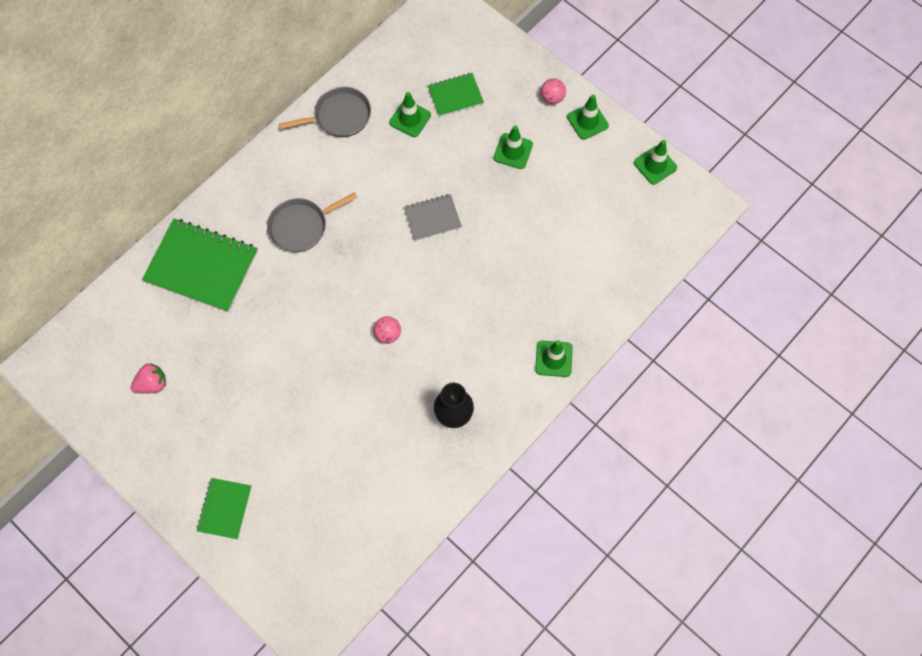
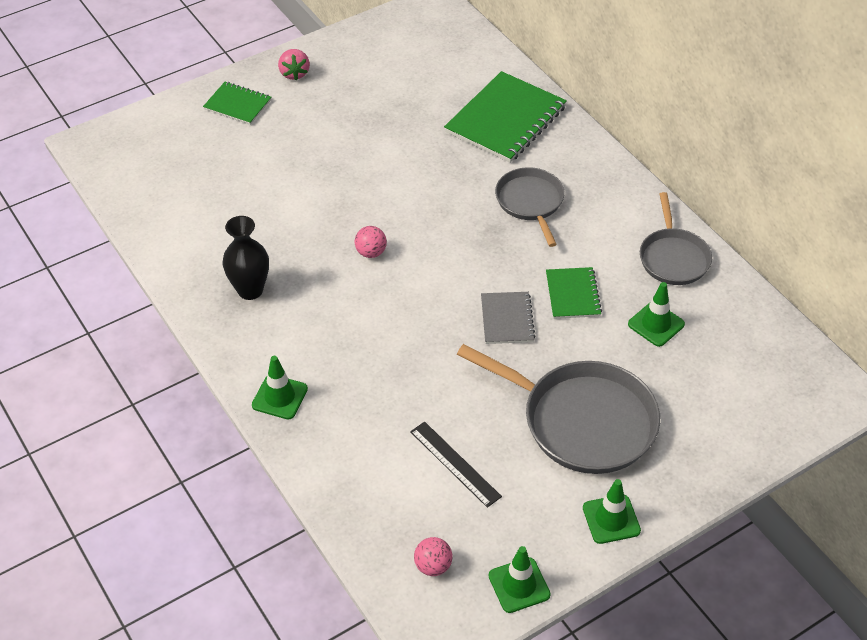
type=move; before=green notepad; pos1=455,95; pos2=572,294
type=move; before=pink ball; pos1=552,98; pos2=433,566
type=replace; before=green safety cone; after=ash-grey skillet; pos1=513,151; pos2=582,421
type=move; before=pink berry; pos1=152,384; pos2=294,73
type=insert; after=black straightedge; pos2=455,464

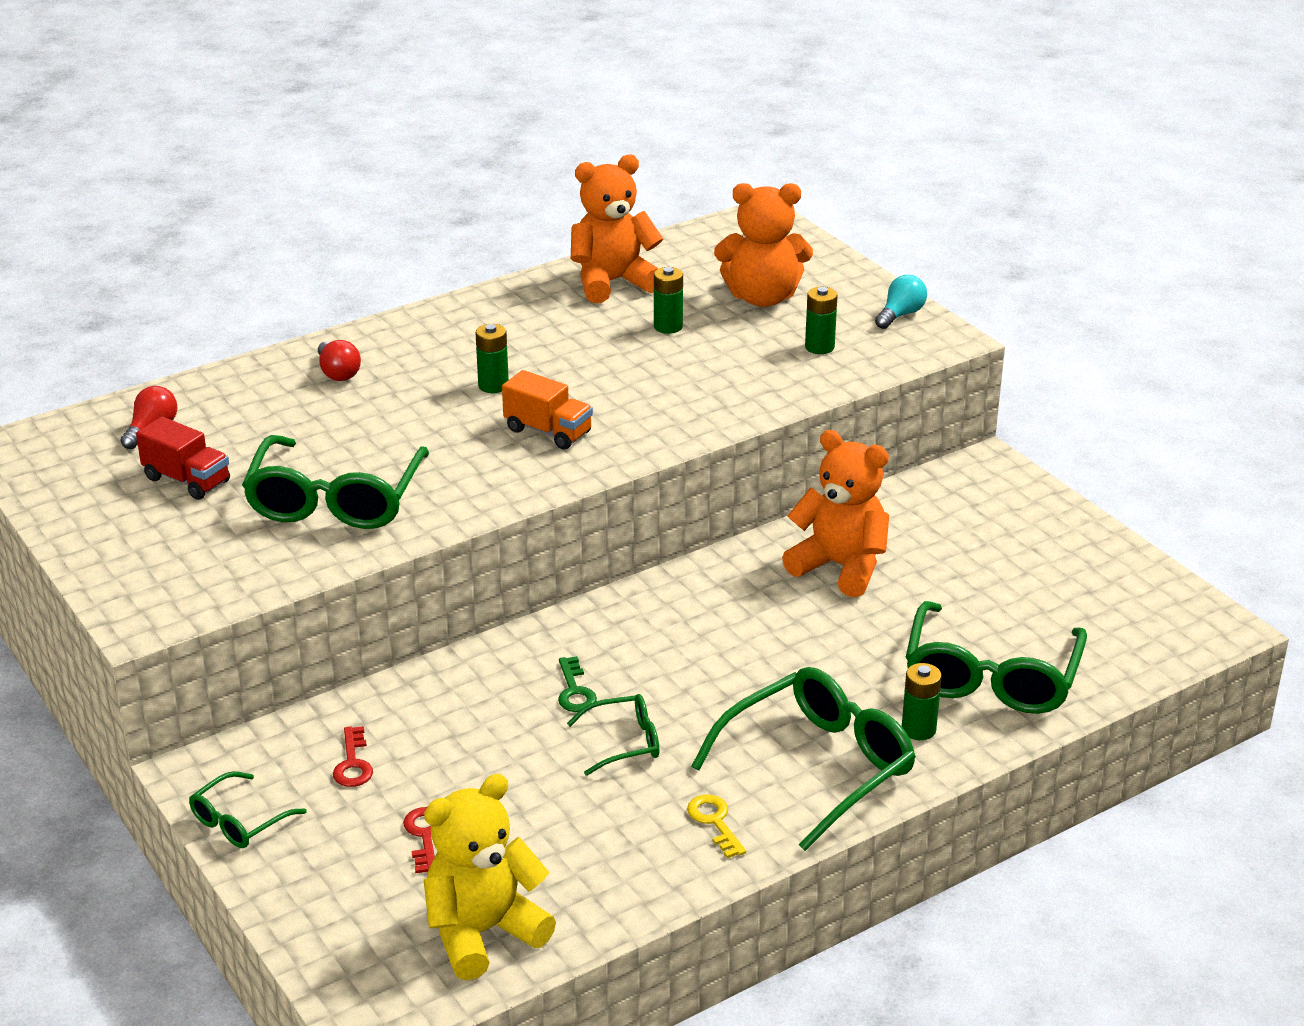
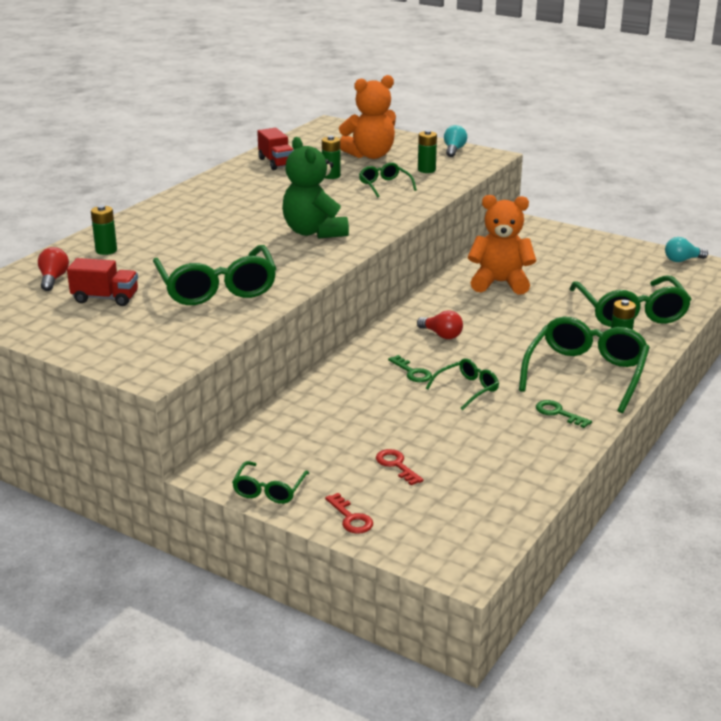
type=replace; before=orange teddy bear; after=scarlet lorry; pos1=612,282; pos2=276,163
type=move; before=green battery; pos1=493,385; pos2=106,250
type=move; before=scarlet bulb; pos1=338,373; pos2=441,335
type=replace; before=orange lorry; after=green teddy bear; pos1=548,431; pos2=314,232
type=move; before=scarlet door key; pos1=353,763; pos2=351,518
type=delete; before=yellow teddy bear; pos1=483,932
type=recolor; before=yellow door key; after=green door key; pos1=714,822; pos2=558,413
type=insert; after=green eyeglasses; pos2=384,185
type=insert; after=teal bulb; pos2=682,260

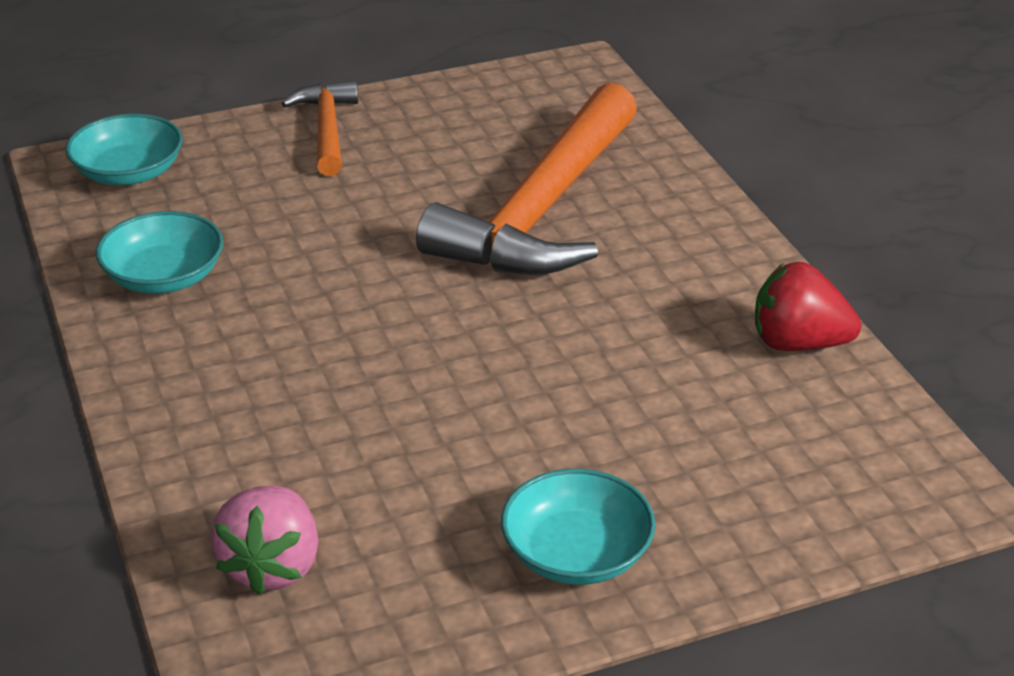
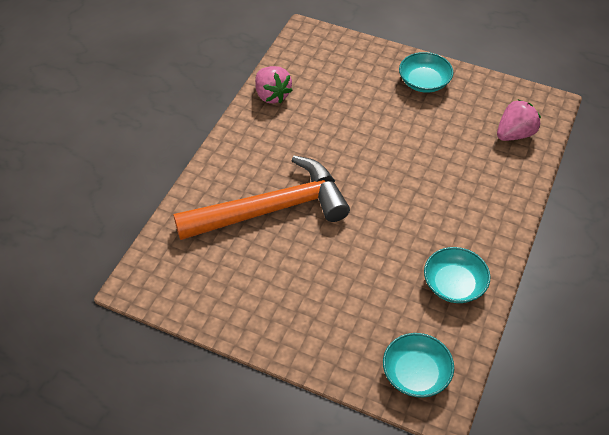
type=delete; before=orange carpenter's hammer; pos1=327,129
type=recolor; before=scarlet berry; after=pink berry; pos1=798,343; pos2=272,95

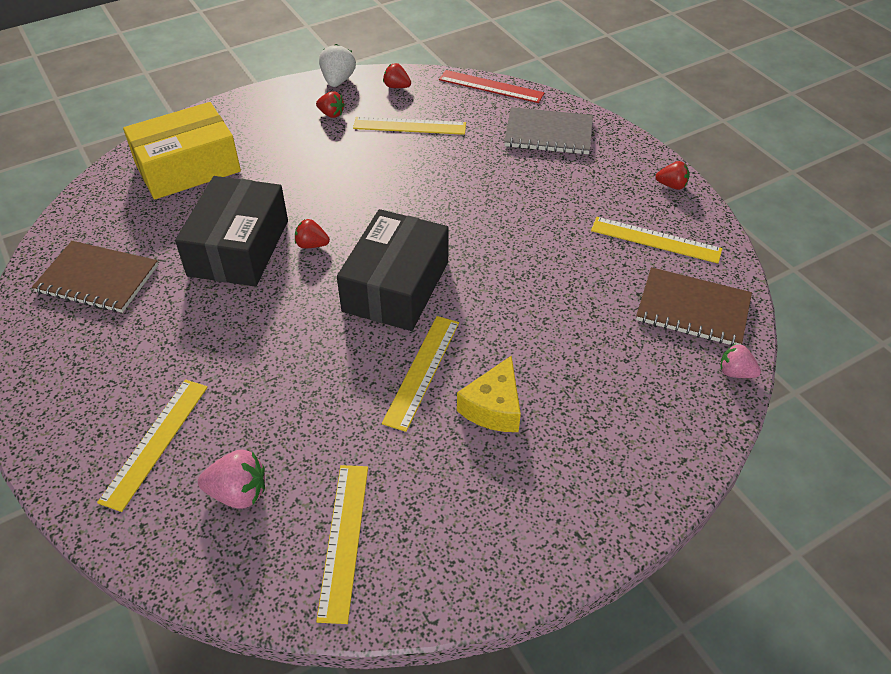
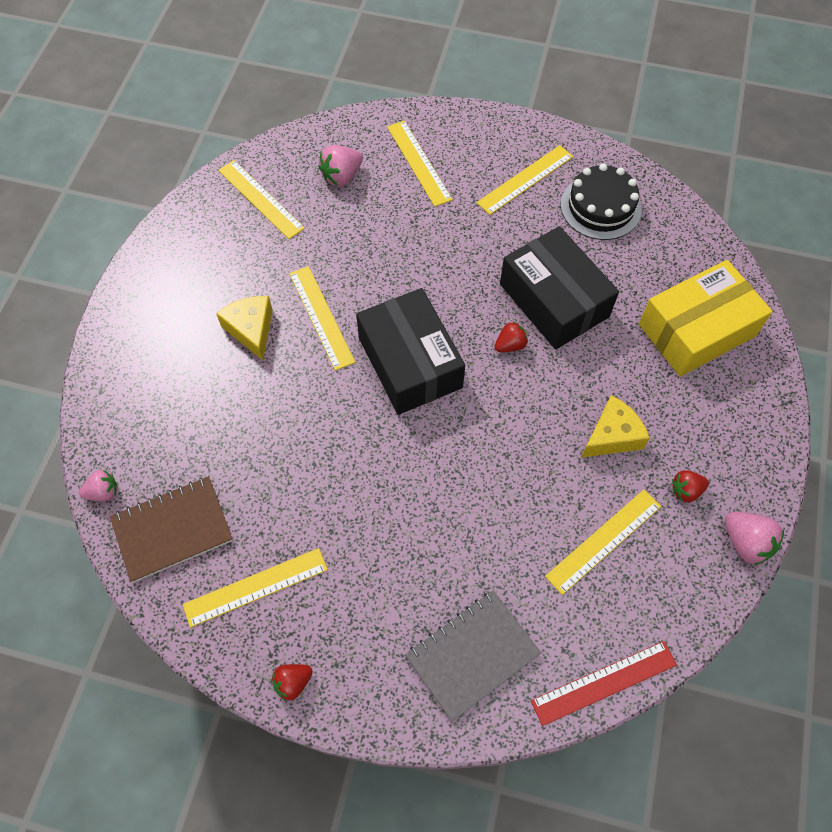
type=recolor; before=pure white berry; after=pink berry; pos1=338,81; pos2=746,542
type=delete; before=scarlet berry; pos1=397,87
type=rotate; before=yellow parcel; pos1=188,167; pos2=696,330; turn=45
type=replace; before=dark brown notepad; after=black layer cake; pos1=97,279; pos2=600,207
type=insert; after=yellow straightedge; pos2=525,180
type=insert; after=yellow piece of cheese; pos2=612,436

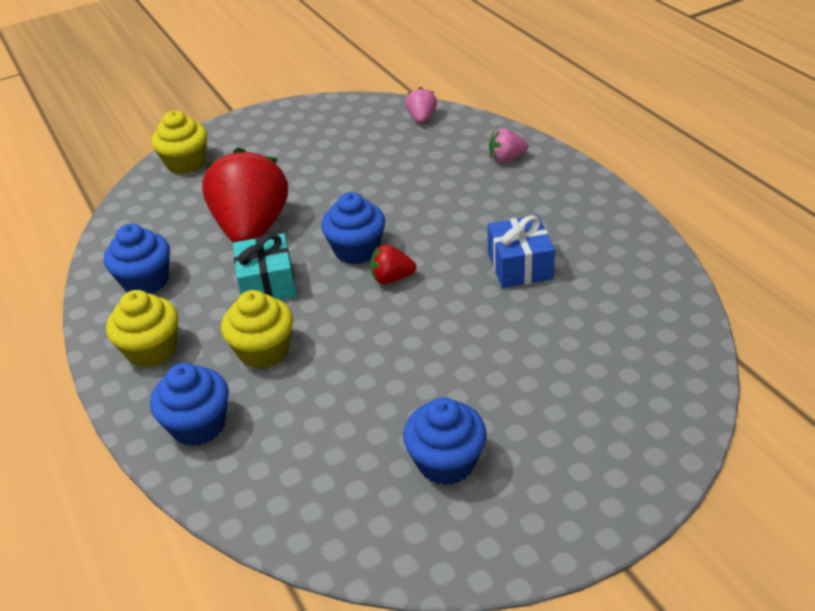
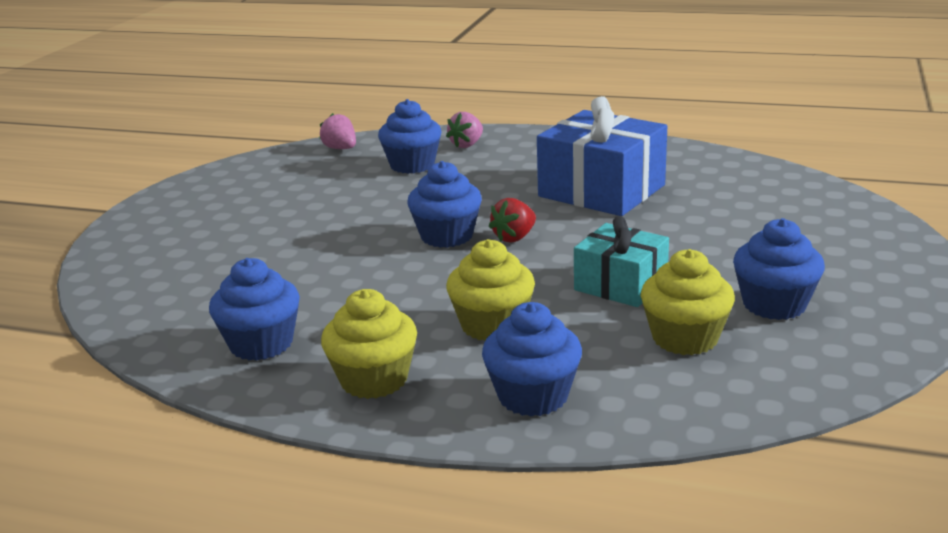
type=move; before=yellow cupcake; pos1=186,163; pos2=685,338
type=delete; before=scarlet berry; pos1=252,229
type=resize; before=blue wrapped gift; pos1=520,266; pos2=601,191; scale=1.63
type=move; before=teal wrapped gift; pos1=267,284; pos2=620,285
type=insert; after=blue cupcake; pos2=412,165

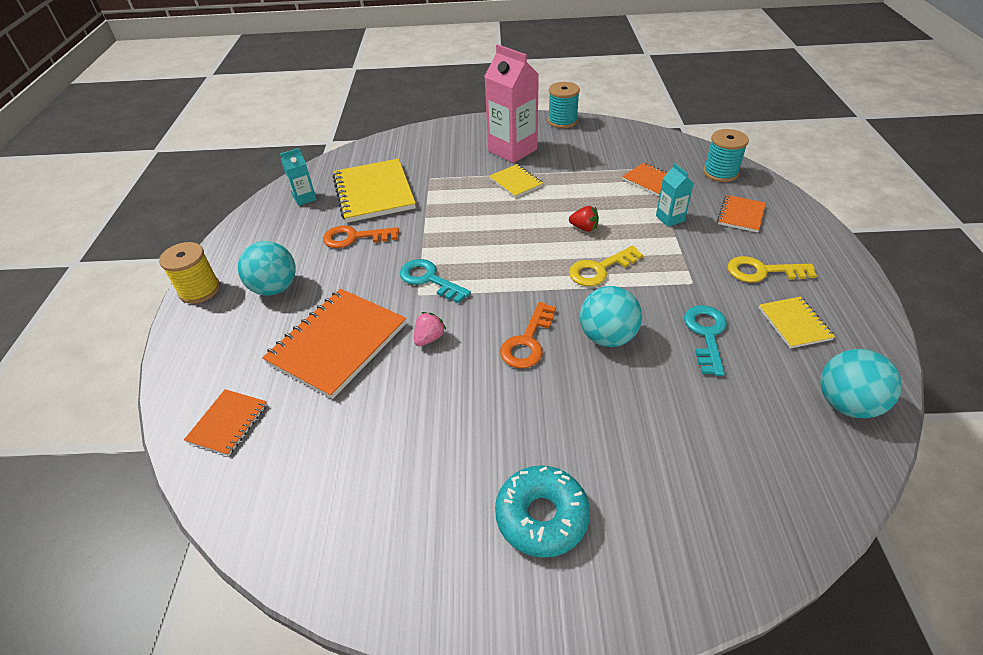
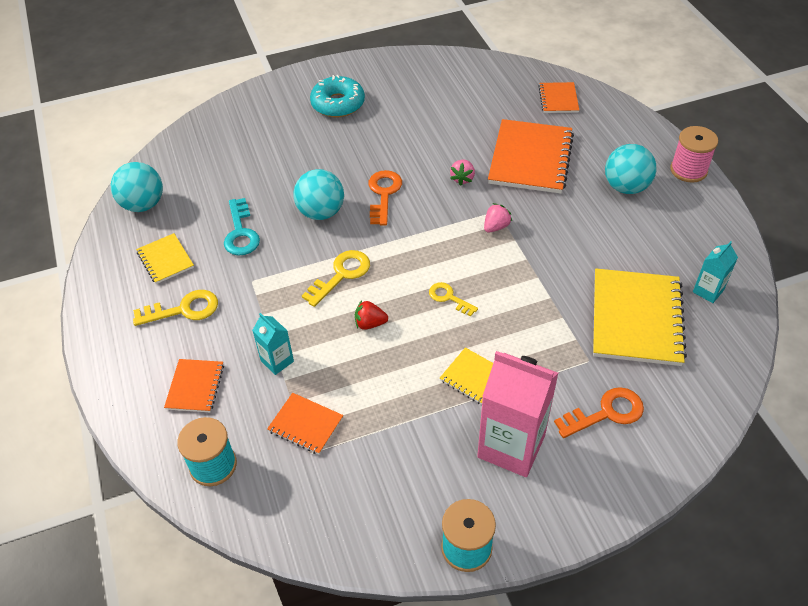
type=rotate; before=yellow notepad; pos1=374,193; pos2=636,319; turn=45
type=move; before=orange door key; pos1=354,237; pos2=606,413
type=recolor; before=yellow reel of thread; after=pink reel of thread; pos1=199,290; pos2=688,170
type=replace; before=teal door key; after=pink berry; pos1=429,279; pos2=496,227
type=insert; after=yellow door key; pos2=449,298

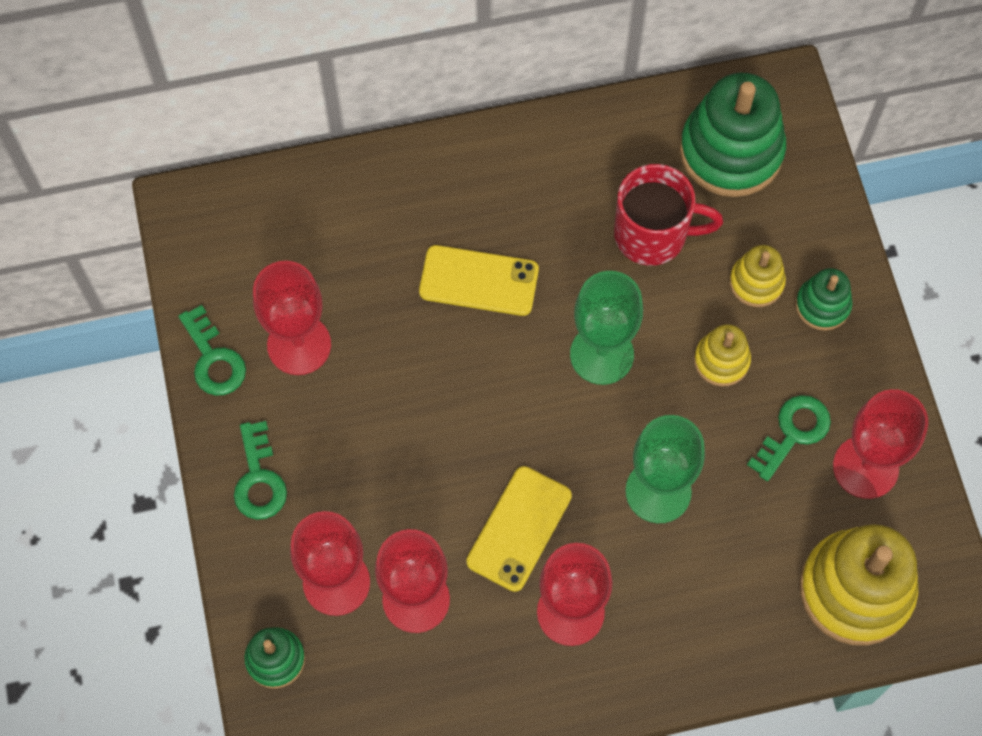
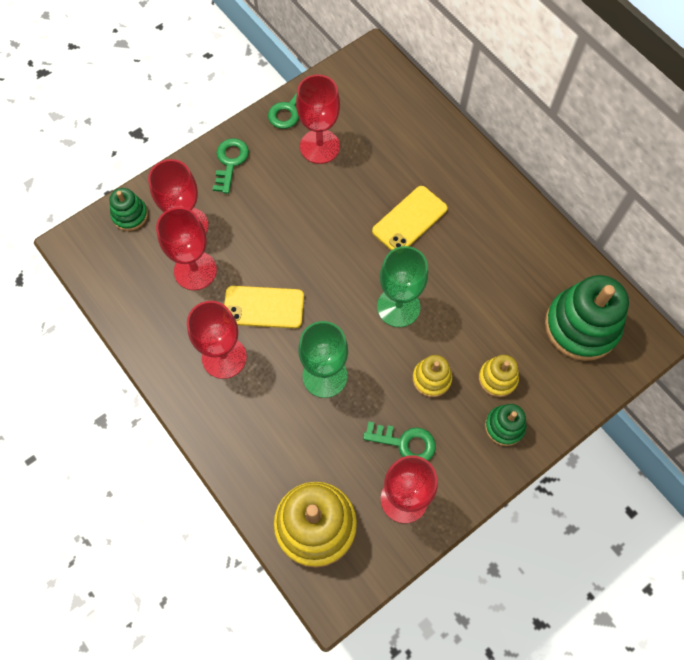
type=delete; before=scarlet mug; pos1=653,235
type=rotate; before=yellow smartphone; pos1=479,281; pos2=409,220; turn=60
type=rotate; before=green door key; pos1=259,479; pos2=230,162; turn=135

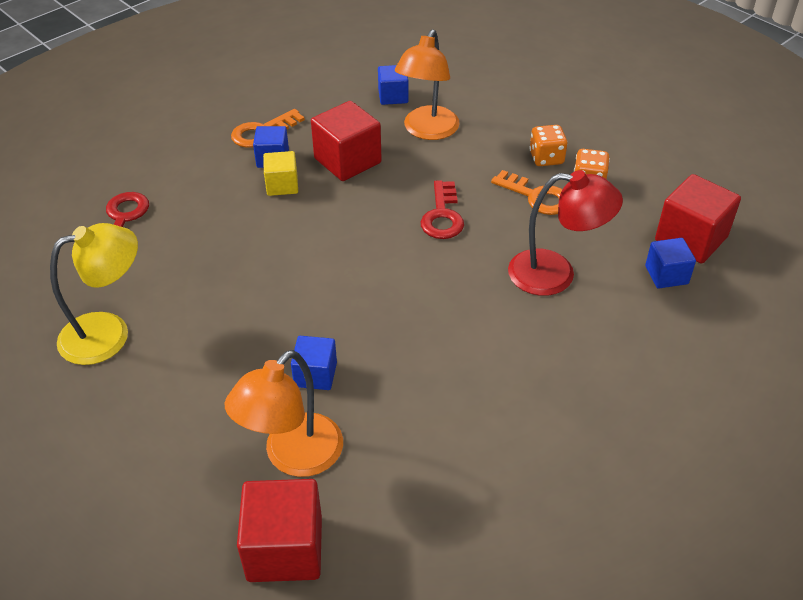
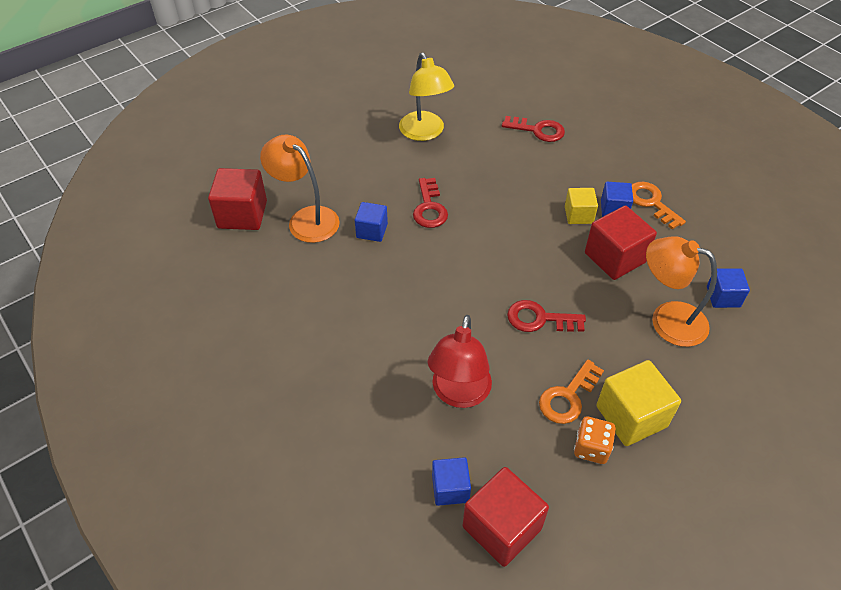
type=replace; before=orange die; after=yellow block; pos1=546,158; pos2=631,416
type=insert; after=scarlet door key; pos2=429,208

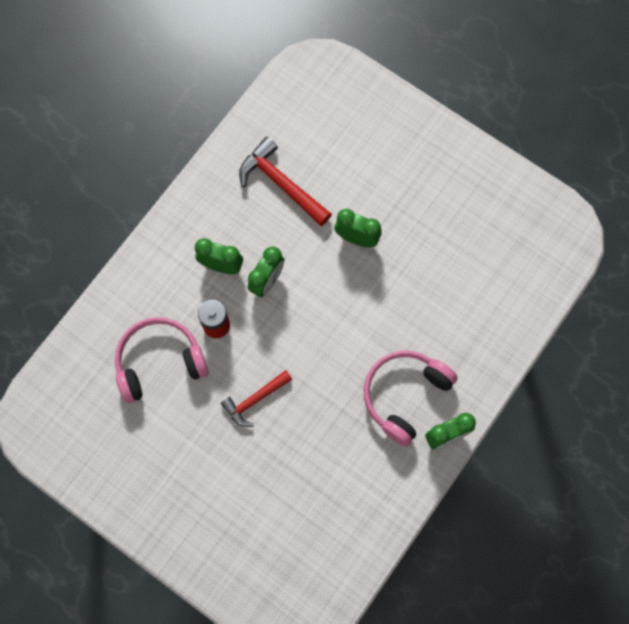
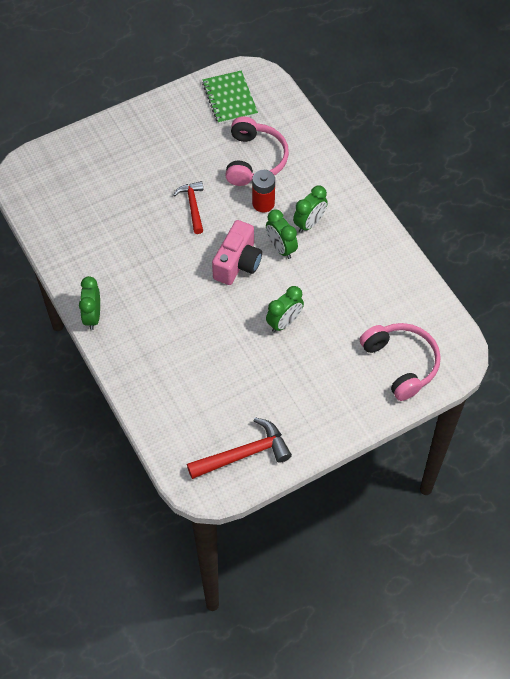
type=move; before=scarlet carpenter's hammer; pos1=281,184; pos2=243,454
type=move; before=pink over-ear headphones; pos1=404,395; pos2=401,363
type=insert; after=green notepad; pos2=230,98
type=insert; after=pink camera; pos2=238,263

